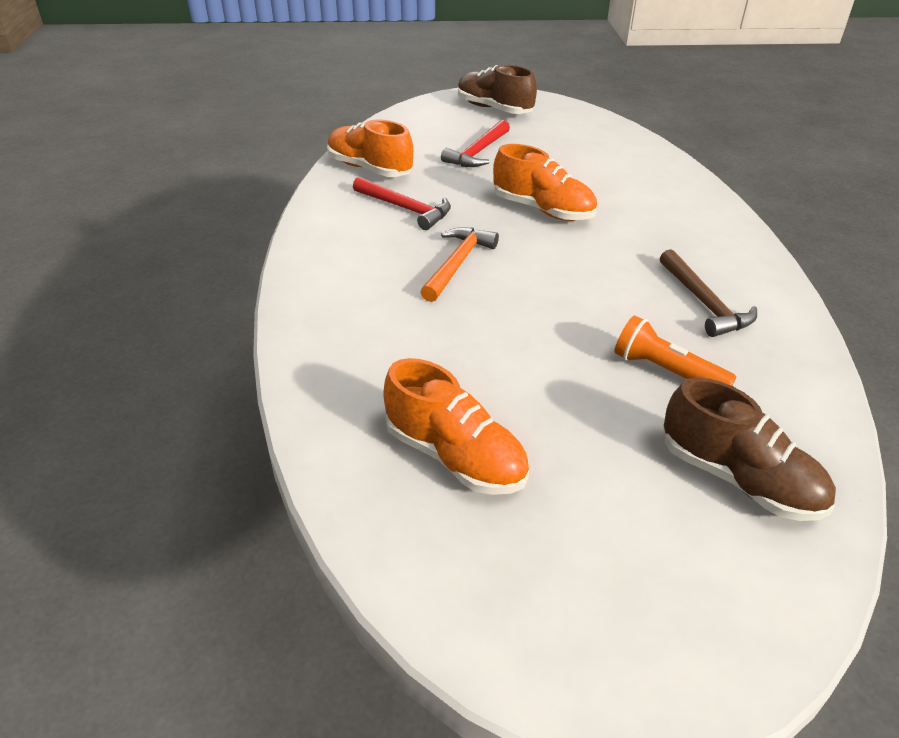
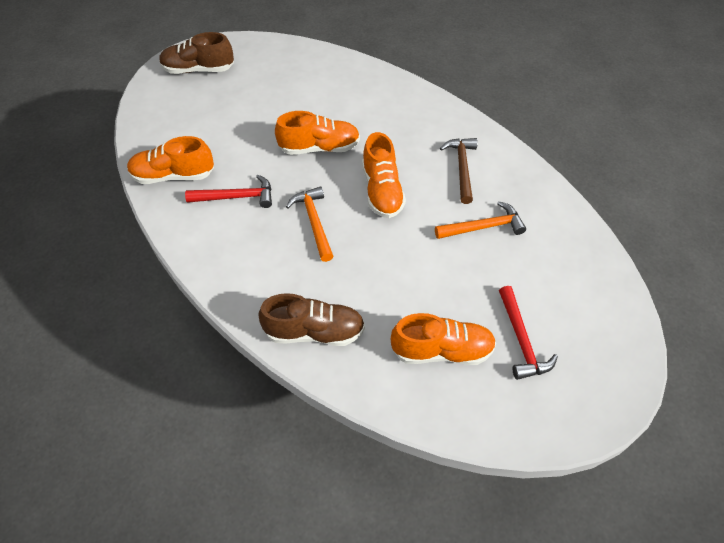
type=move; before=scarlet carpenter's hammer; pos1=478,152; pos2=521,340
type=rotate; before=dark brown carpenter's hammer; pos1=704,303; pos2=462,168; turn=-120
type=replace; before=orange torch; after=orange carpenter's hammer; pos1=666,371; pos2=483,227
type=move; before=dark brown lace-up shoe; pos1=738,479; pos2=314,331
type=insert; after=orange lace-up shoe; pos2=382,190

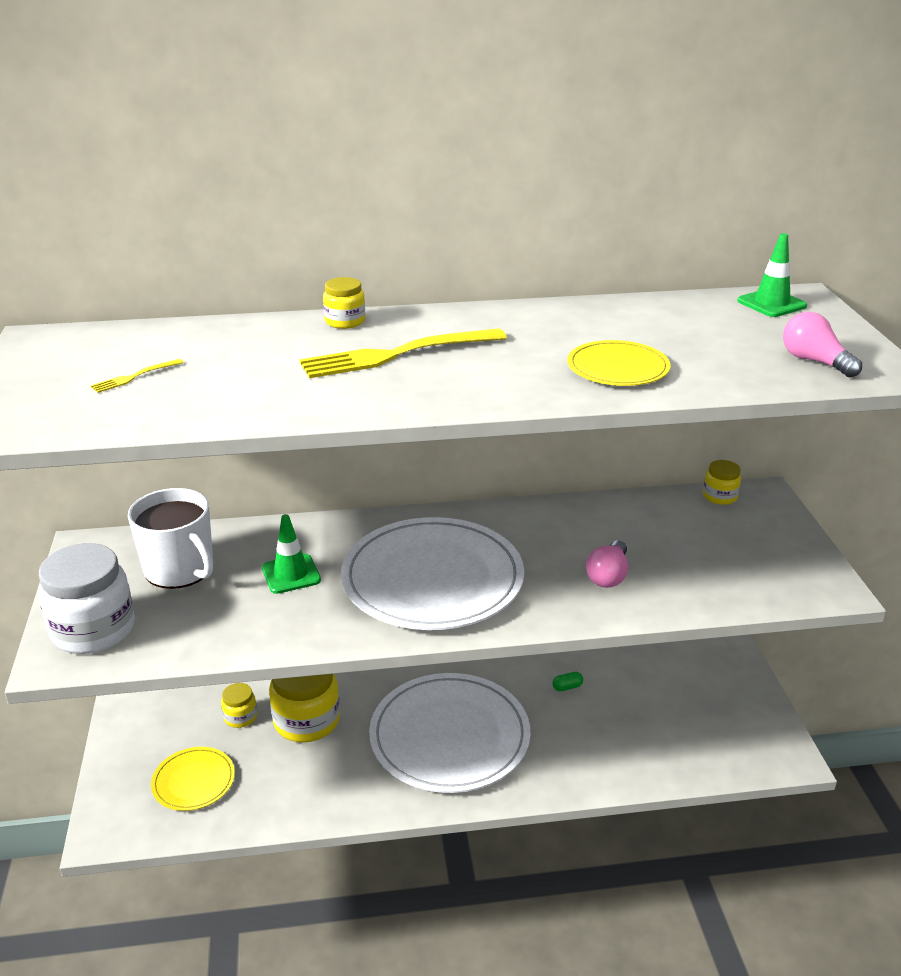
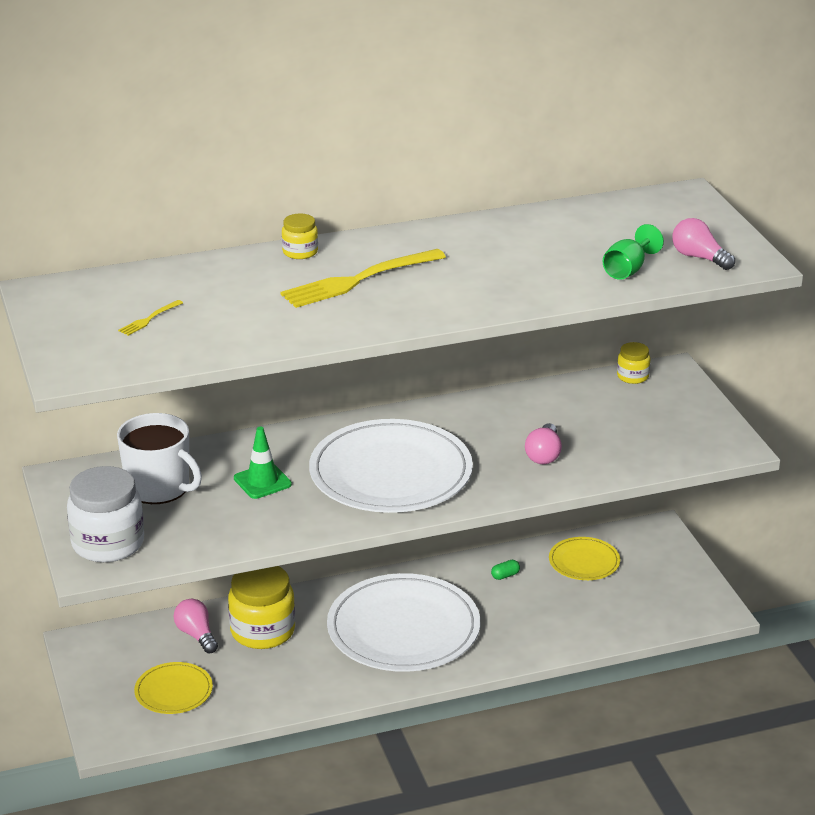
type=delete; before=green safety cone; pos1=771,303
type=move; before=yellow plate; pos1=618,368; pos2=584,562
type=replace; before=yellow jam jar; after=pink bulb; pos1=240,717; pos2=196,635
type=insert; after=green wine glass; pos2=628,270

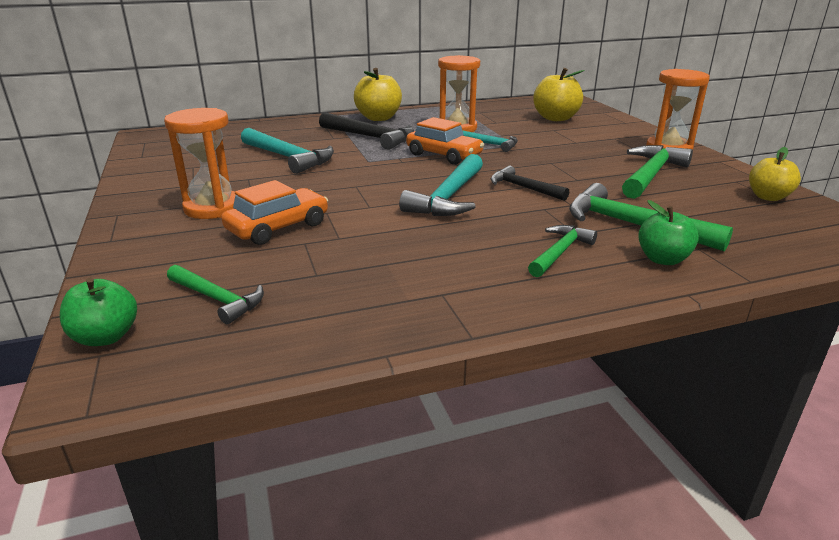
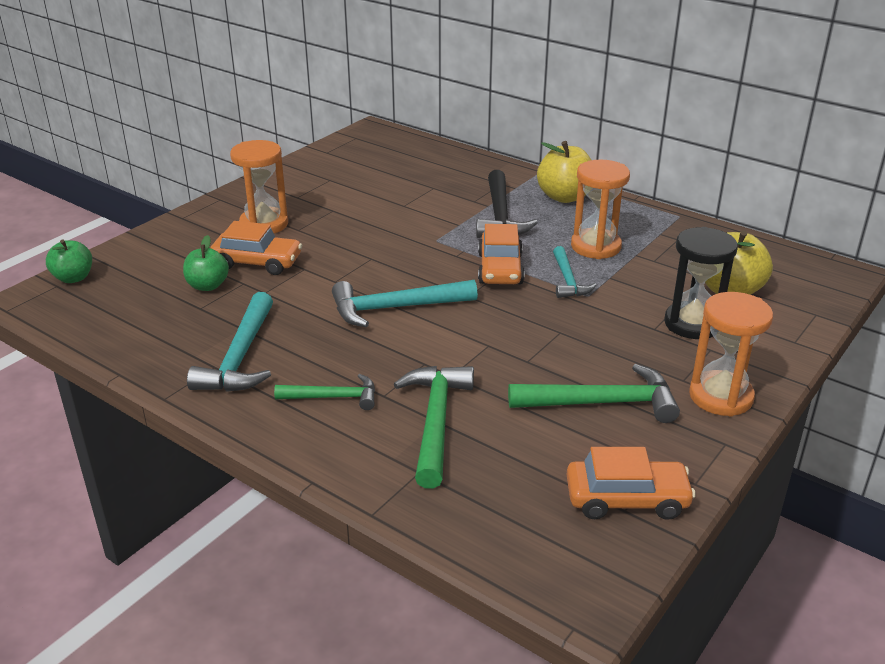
type=move; before=teal carpenter's hammer; pos1=288,157; pos2=240,357
type=replace; before=yellow apple fruit; after=orange toy car; pos1=768,197; pos2=626,499
type=delete; before=black carpenter's hammer; pos1=523,188
type=move; before=green apple fruit; pos1=662,259; pos2=208,286
type=delete; before=green carpenter's hammer; pos1=217,299
type=insert; after=black sand timer; pos2=692,324

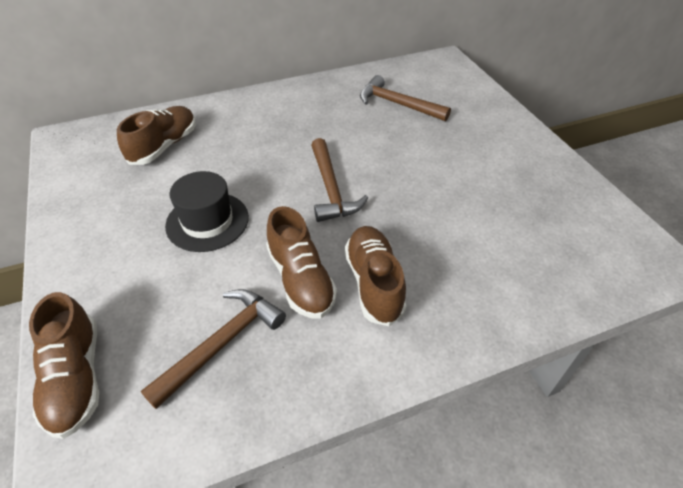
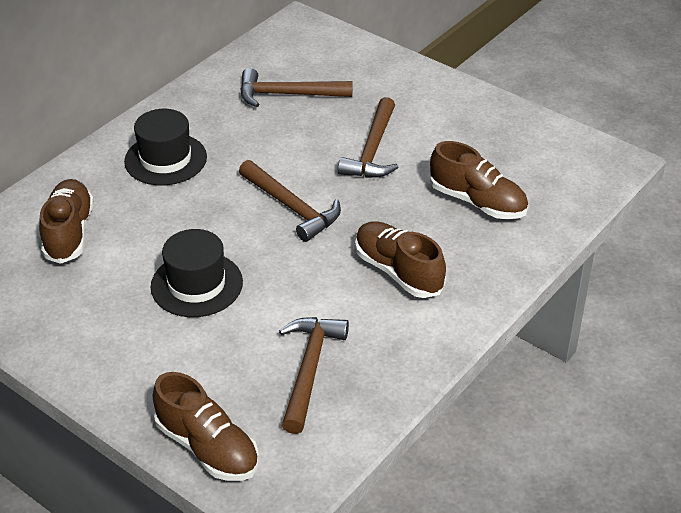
type=move; before=dark brown lace-up shoe; pos1=301,280; pos2=477,202
type=insert; after=dark brown carpenter's hammer; pos2=373,150
type=insert; after=black top hat; pos2=165,159

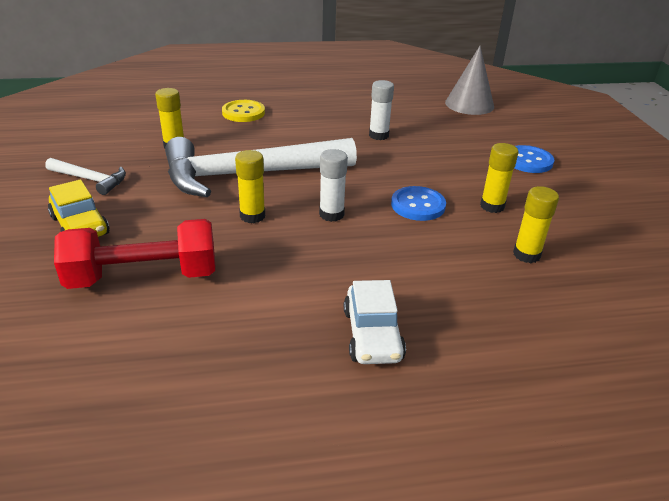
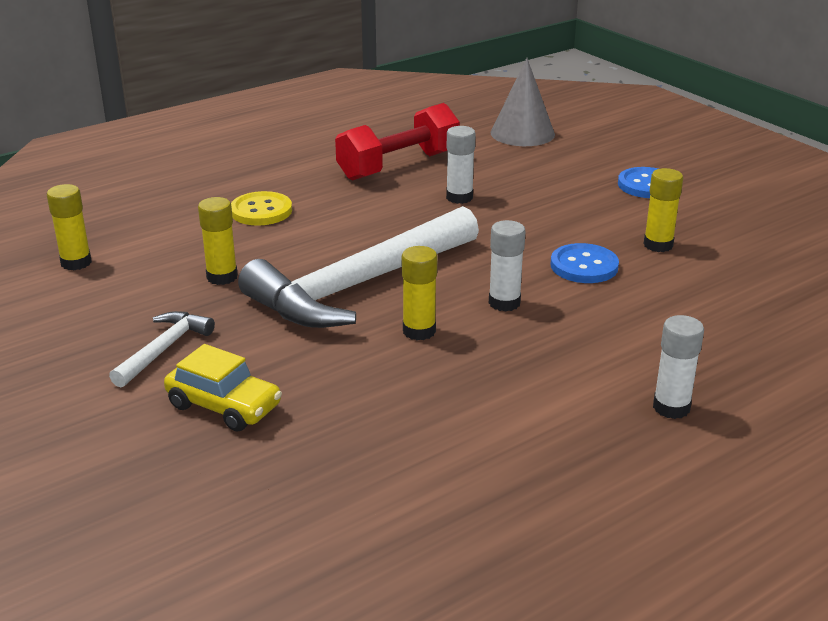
type=rotate; before=pure white carpenter's hammer; pos1=90,180; pos2=163,349; turn=-60
type=move; before=yellow glue stick; pos1=526,255; pos2=76,263
type=move; before=scarlet free weight; pos1=144,277; pos2=398,166
type=replace; before=pure white toy car; after=pure white glue stick; pos1=372,335; pos2=671,407

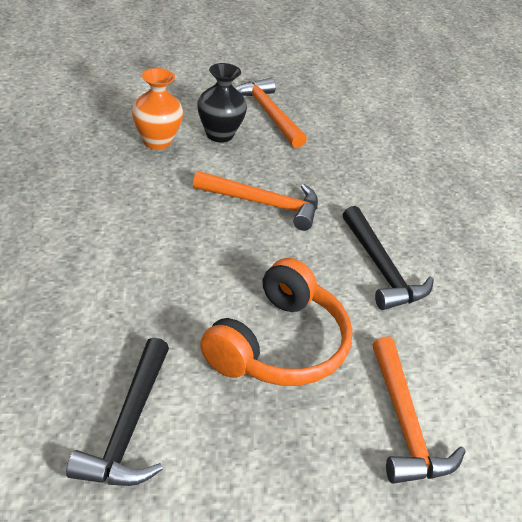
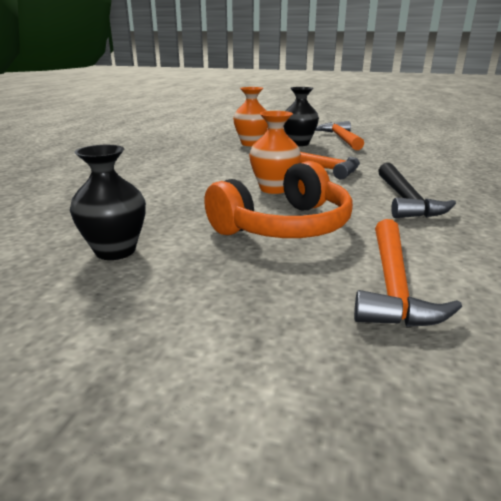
type=replace; before=black carpenter's hammer; after=black tall vase; pos1=129,427; pos2=115,251
type=insert; after=orange tall vase; pos2=274,189

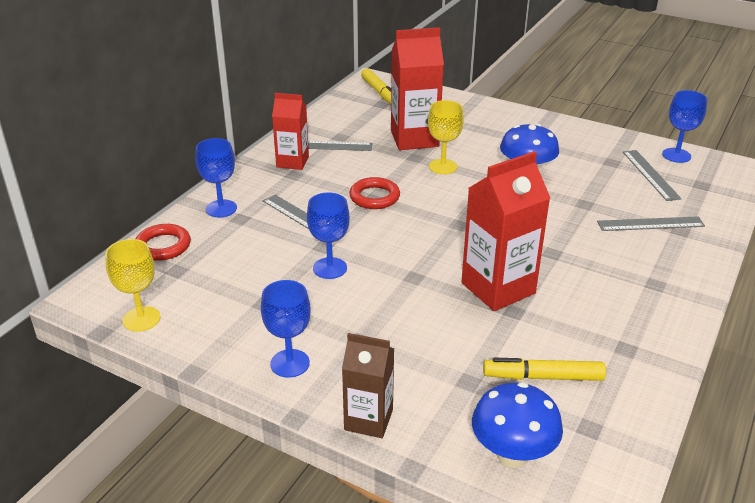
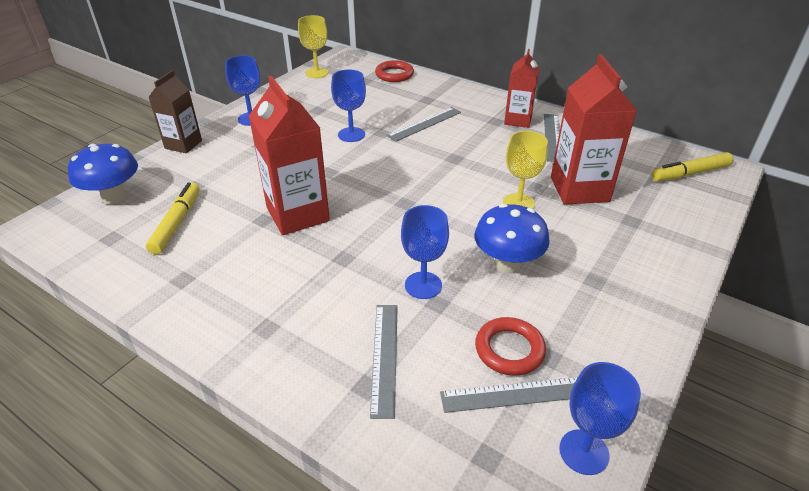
type=move; before=blue wine glass; pos1=221,208; pos2=423,285
type=move; before=scarlet ring; pos1=374,197; pos2=509,349

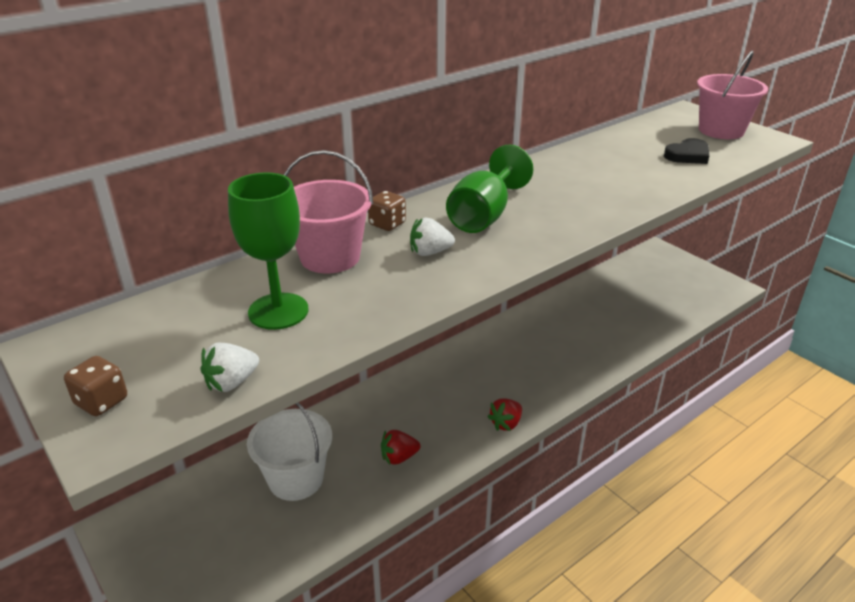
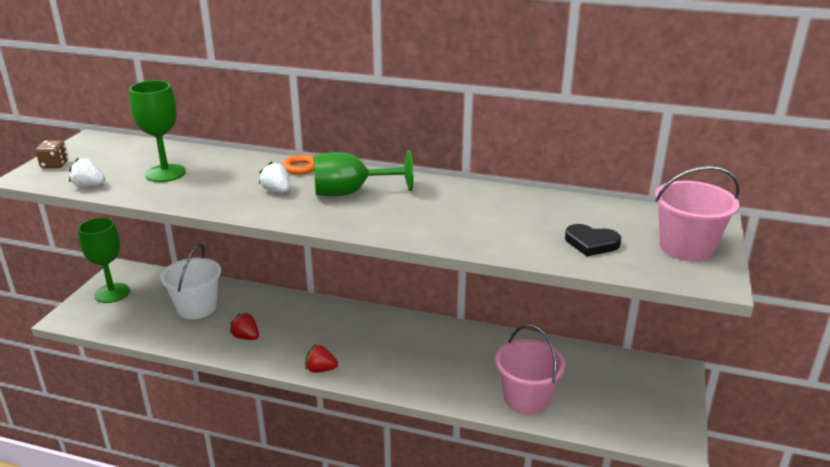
type=move; before=pink bucket; pos1=330,257; pos2=526,398
type=replace; before=dark brown die; after=orange ring; pos1=387,224; pos2=300,168
type=insert; after=green wine glass; pos2=112,293

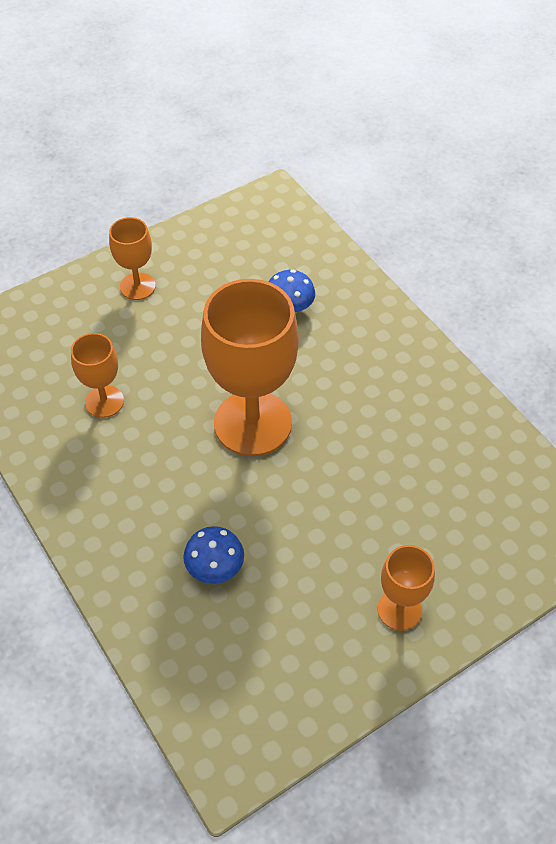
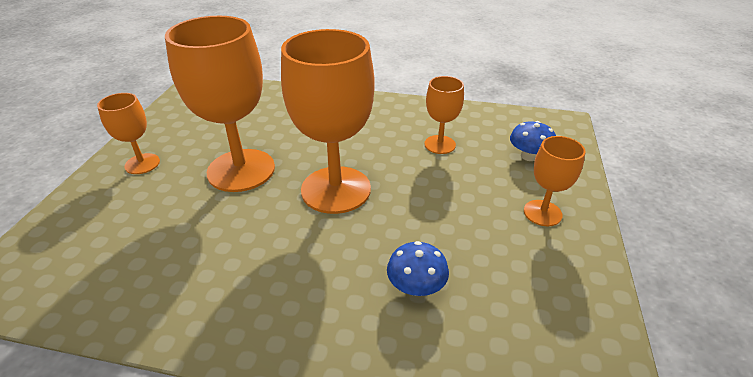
type=move; before=blue toadstool; pos1=215,567; pos2=528,156
type=insert; after=orange wine glass; pos2=241,170

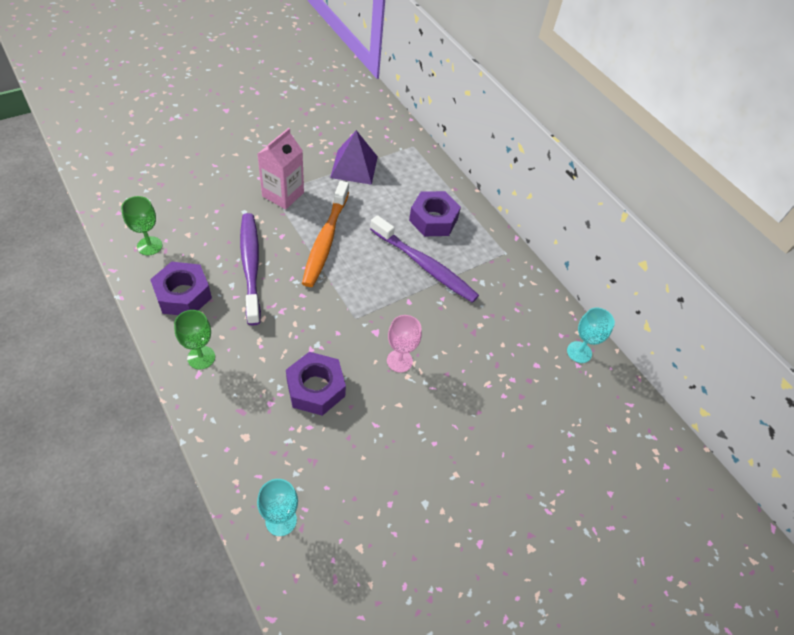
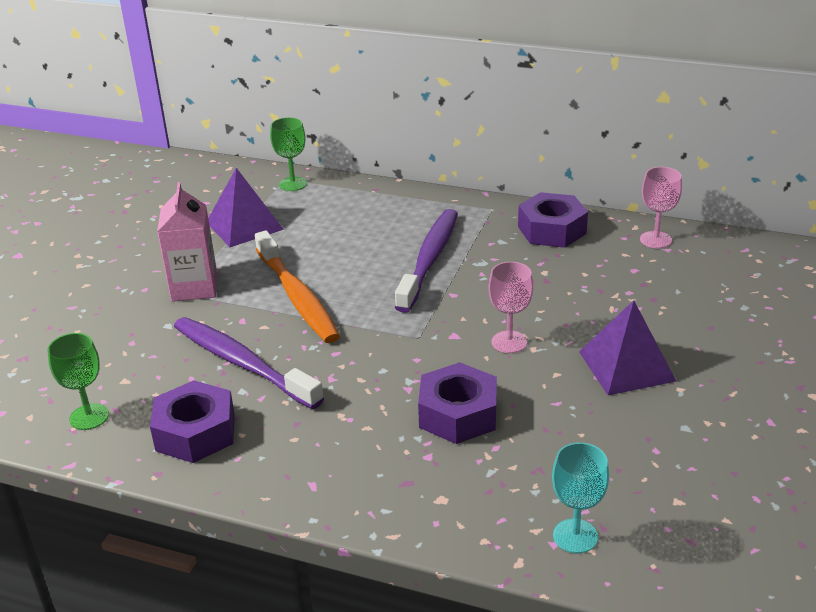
type=move; before=violet nut; pos1=433,220; pos2=552,230
type=rotate; before=violet dental brush; pos1=425,265; pos2=429,259; turn=-75
type=recolor; before=teal wine glass; after=pink wine glass; pos1=579,352; pos2=655,240
type=move; before=green wine glass; pos1=201,357; pos2=293,184
type=insert; after=violet solid pyramid; pos2=626,366

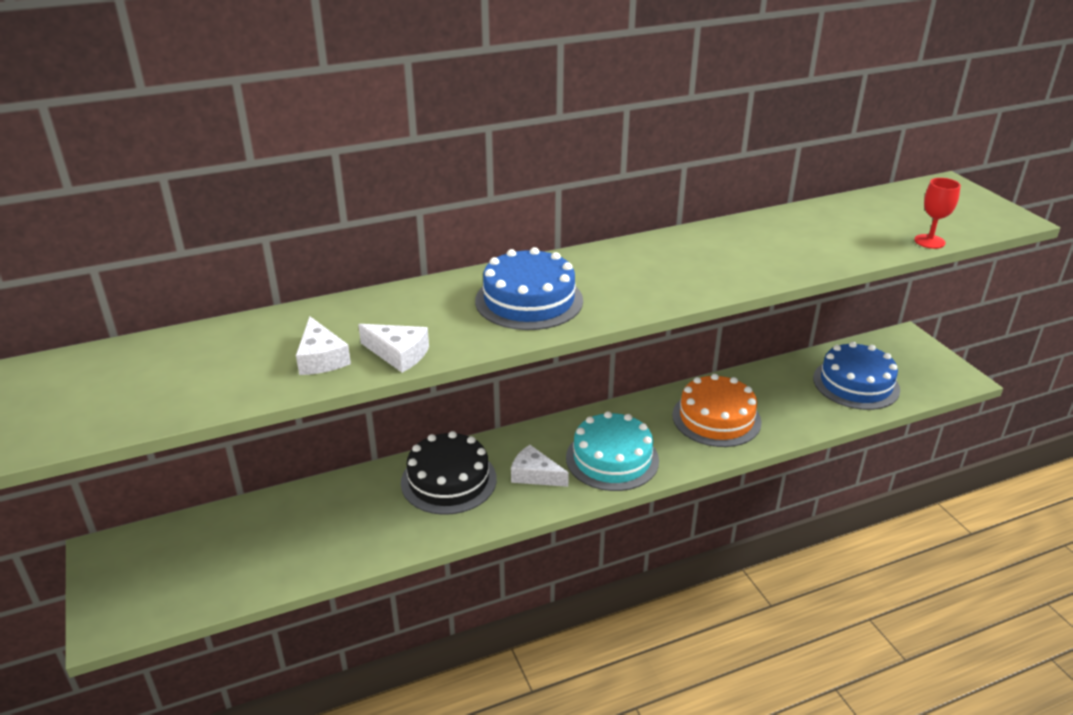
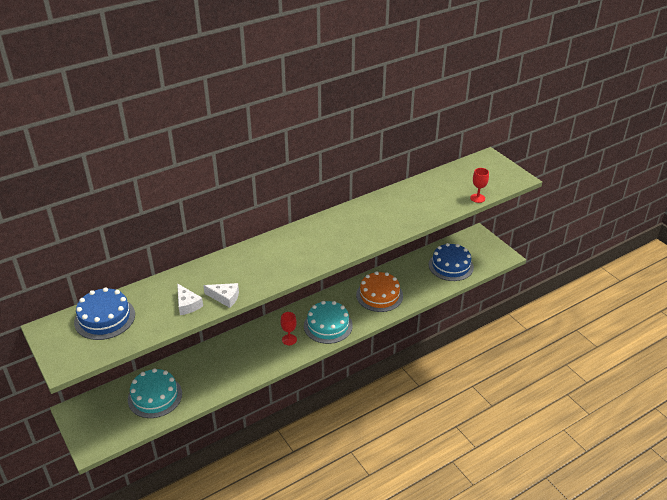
type=move; before=blue layer cake; pos1=529,300; pos2=104,318
type=delete; before=black layer cake; pos1=448,480
type=replace; before=pure white piece of cheese; after=scarlet wine glass; pos1=535,475; pos2=289,339
type=insert; after=teal layer cake; pos2=155,396

